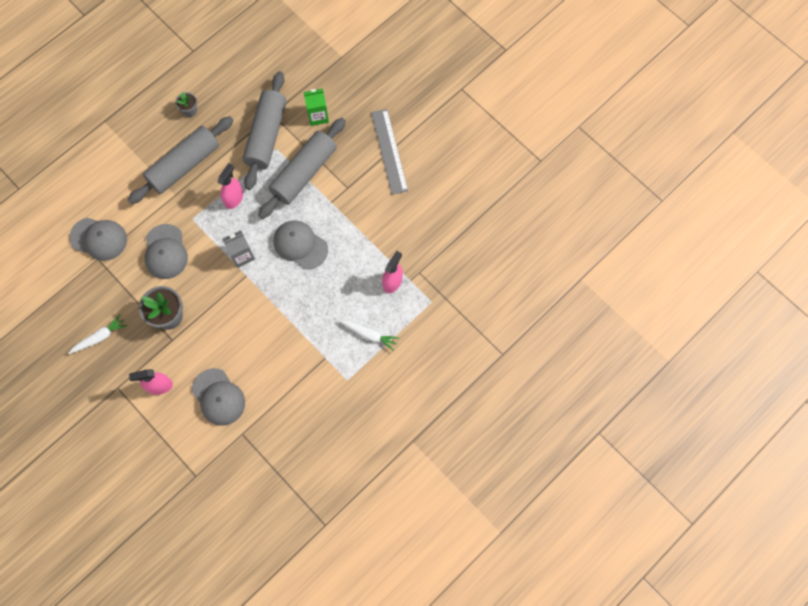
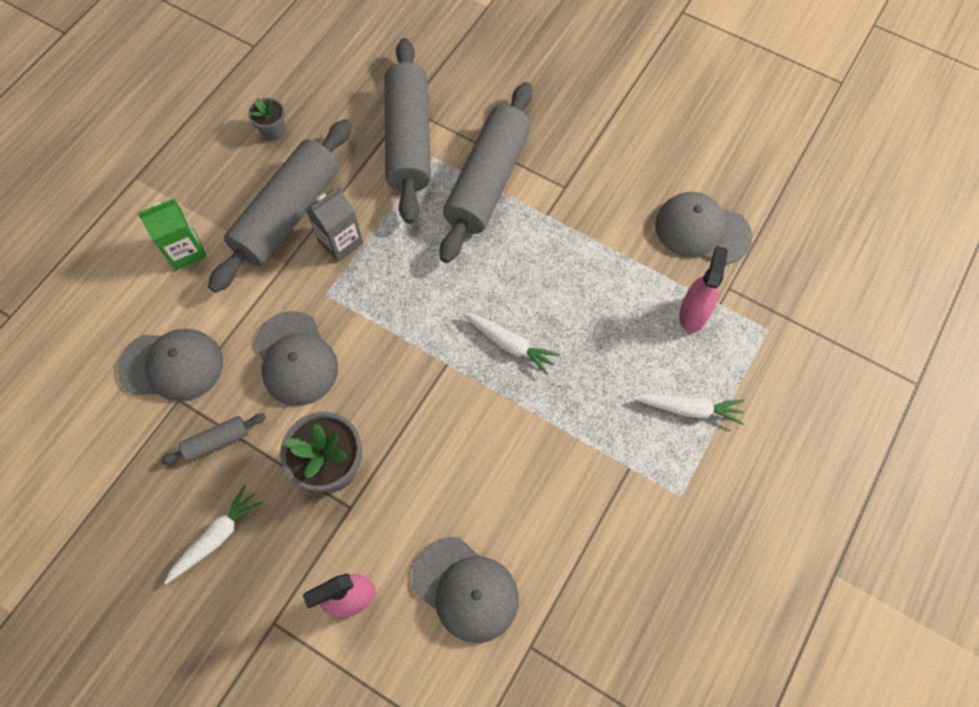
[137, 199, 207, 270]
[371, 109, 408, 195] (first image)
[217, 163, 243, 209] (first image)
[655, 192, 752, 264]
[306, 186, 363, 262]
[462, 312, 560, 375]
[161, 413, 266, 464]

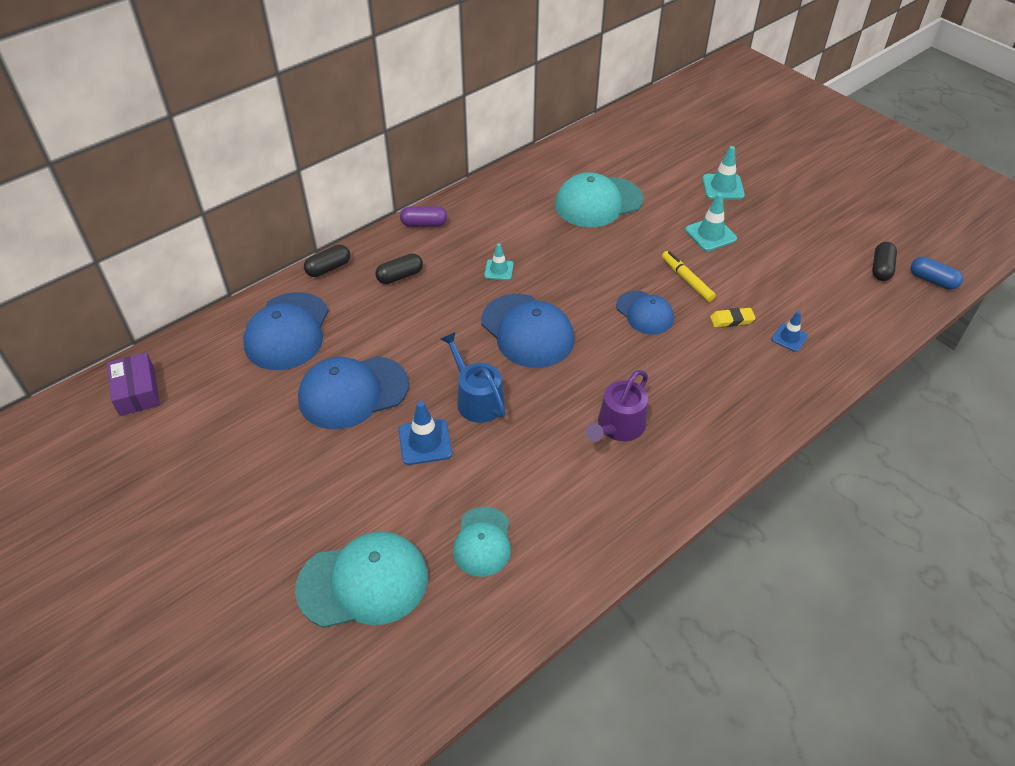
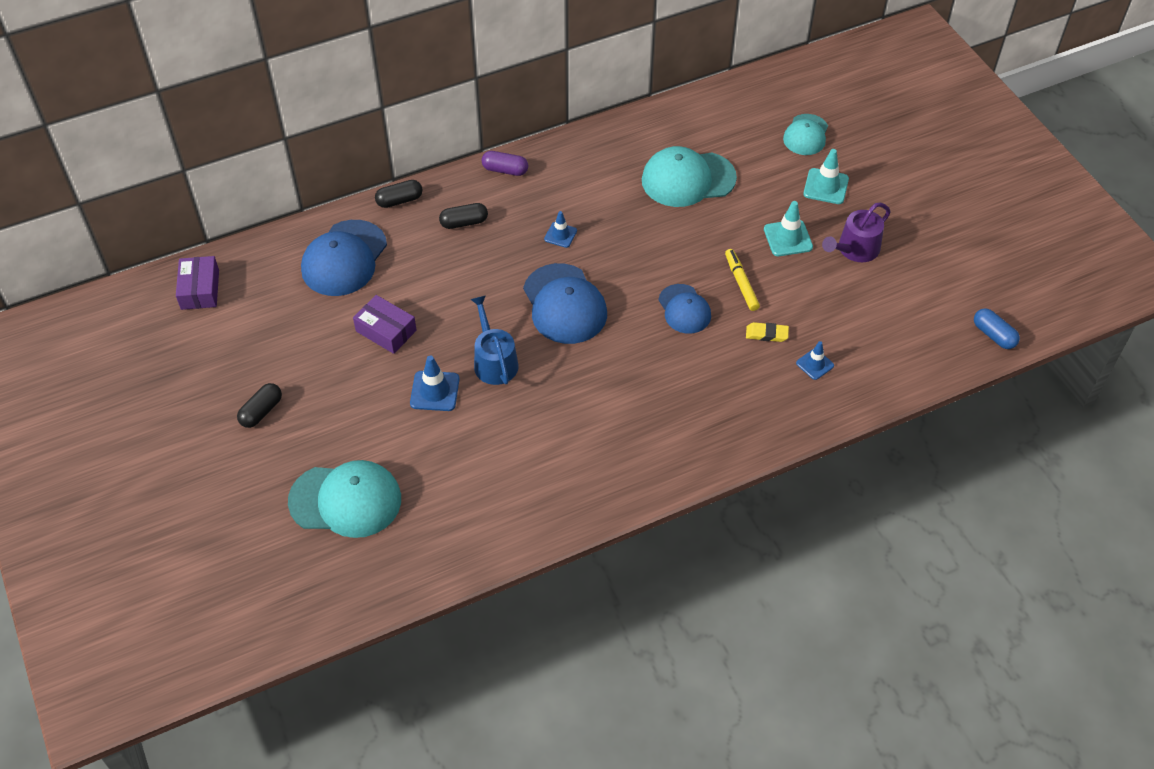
[237, 383, 282, 428]
[544, 211, 577, 248]
[353, 295, 417, 354]
[822, 202, 891, 262]
[783, 114, 828, 155]

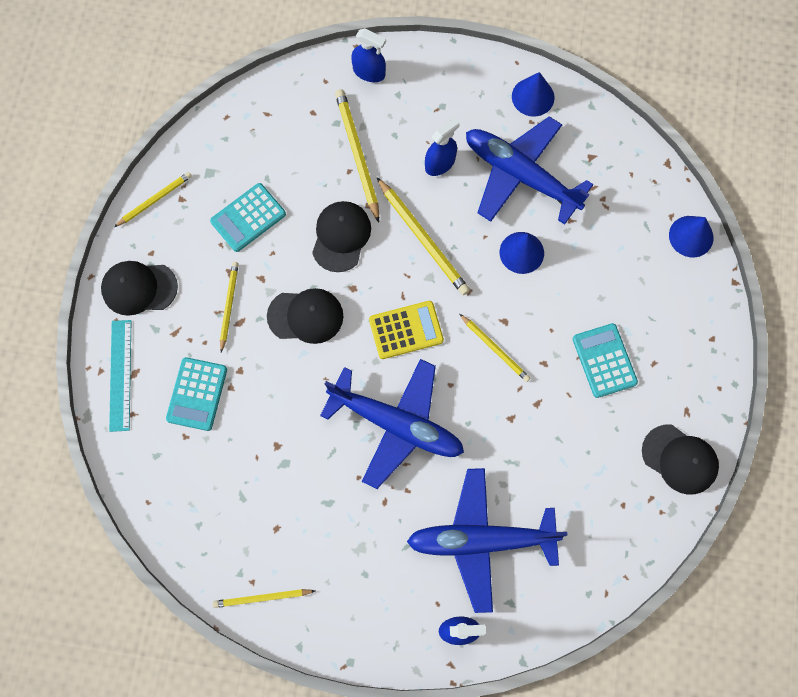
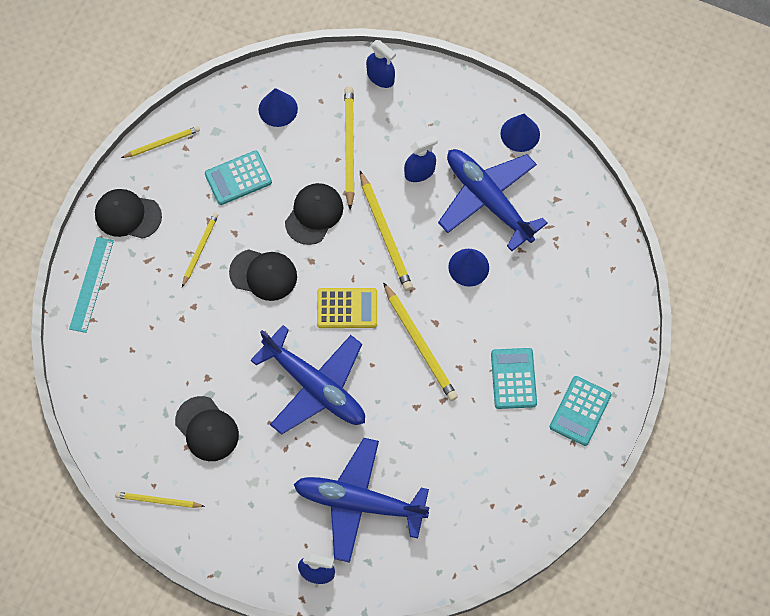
[259, 88, 298, 127]
[383, 282, 458, 401]
[550, 376, 612, 446]
[175, 396, 239, 461]

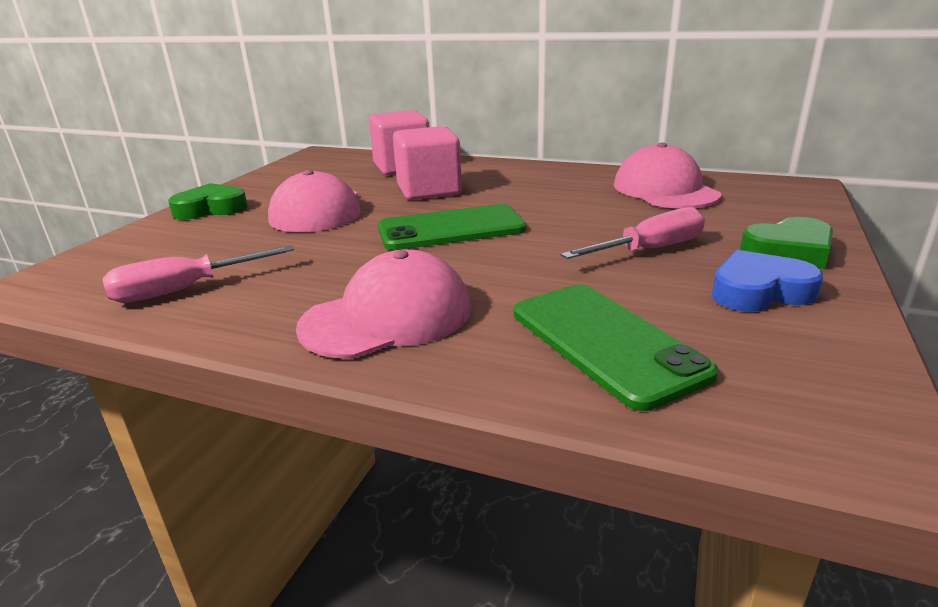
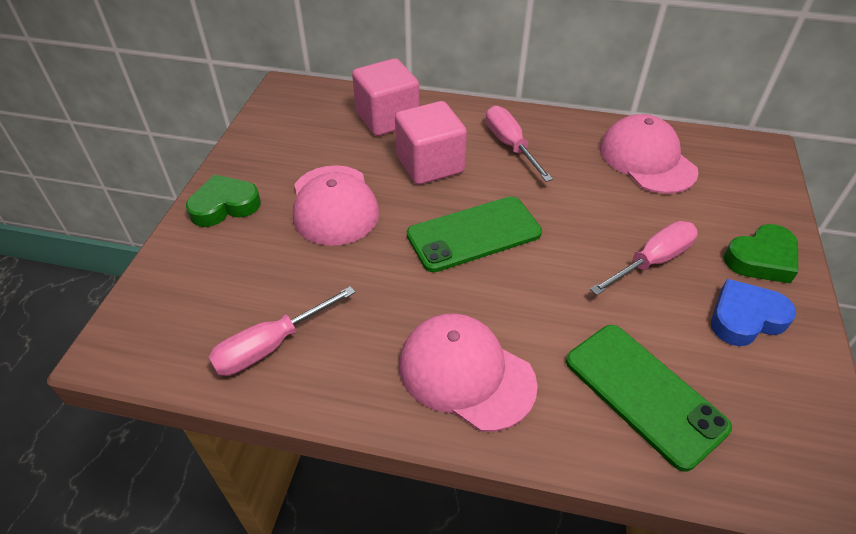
[399, 314, 538, 432]
[486, 106, 553, 182]

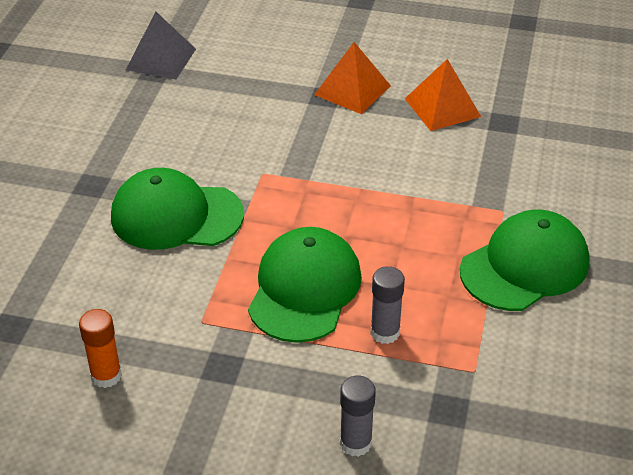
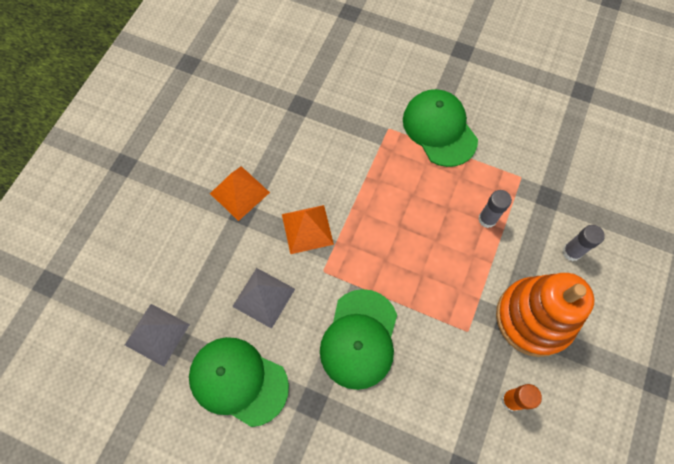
[282, 205, 334, 254]
[189, 337, 289, 427]
[232, 268, 295, 329]
[496, 273, 594, 357]

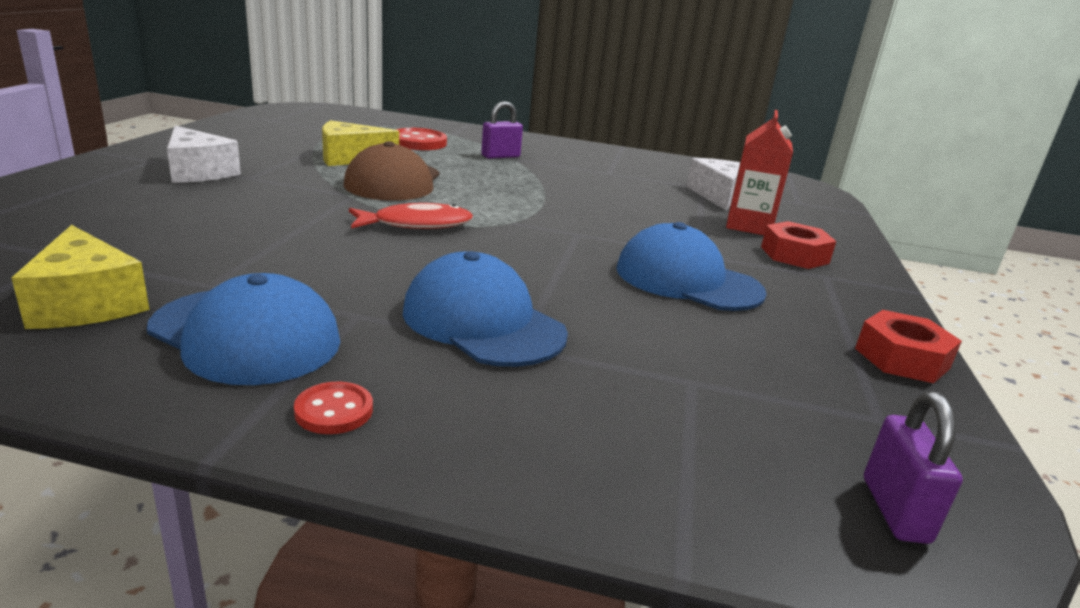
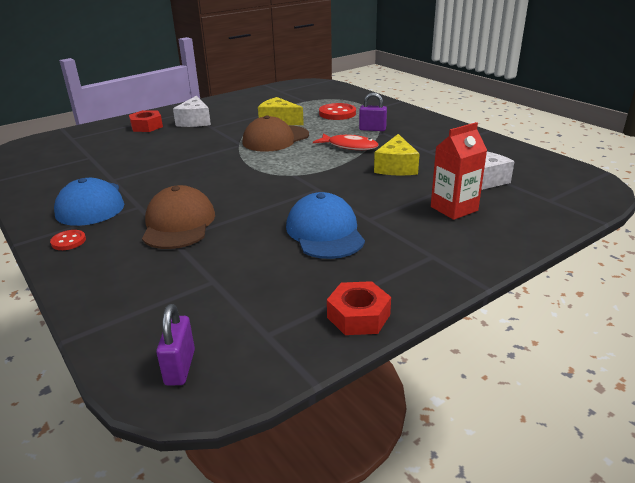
[313, 133, 379, 150]
[129, 110, 163, 132]
[374, 134, 420, 176]
[142, 185, 215, 249]
[156, 304, 195, 385]

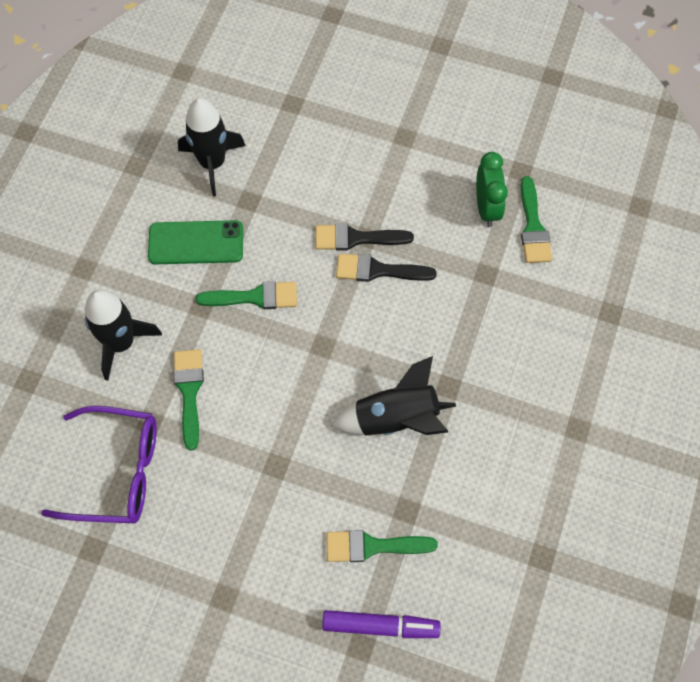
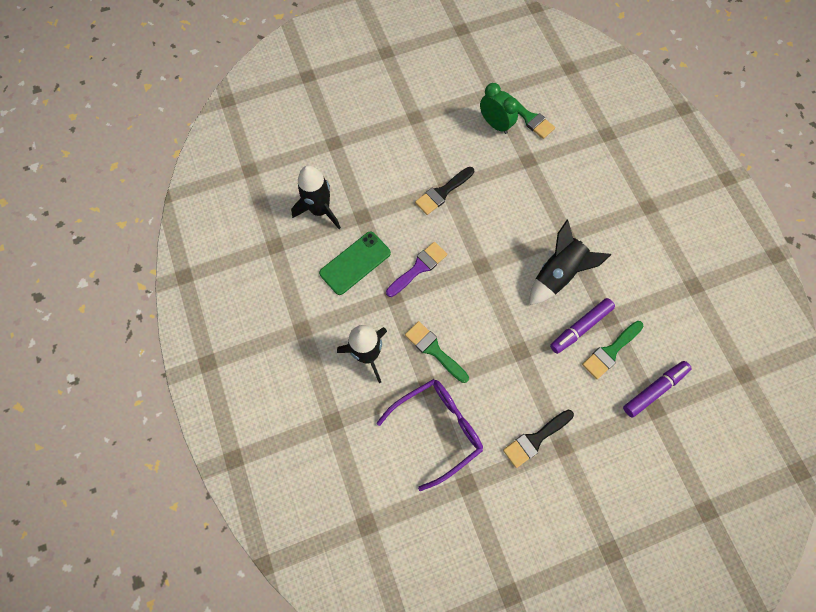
[503, 410, 574, 468]
[386, 242, 447, 297]
[550, 298, 615, 354]

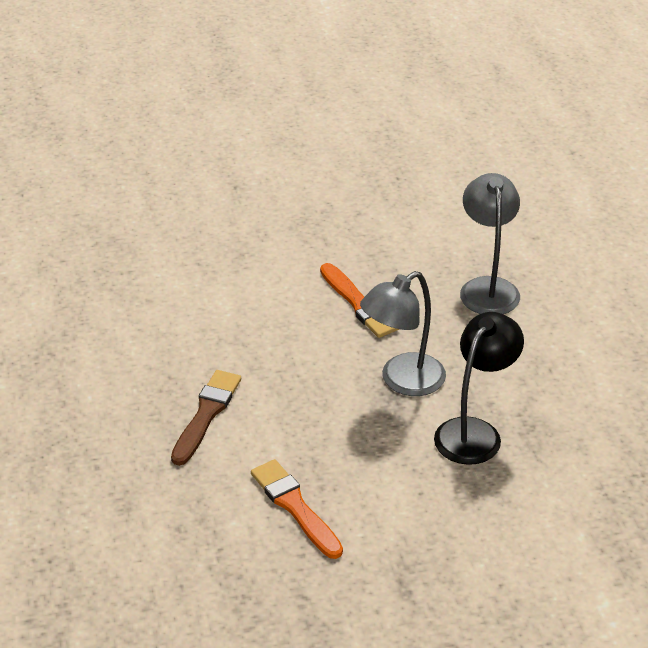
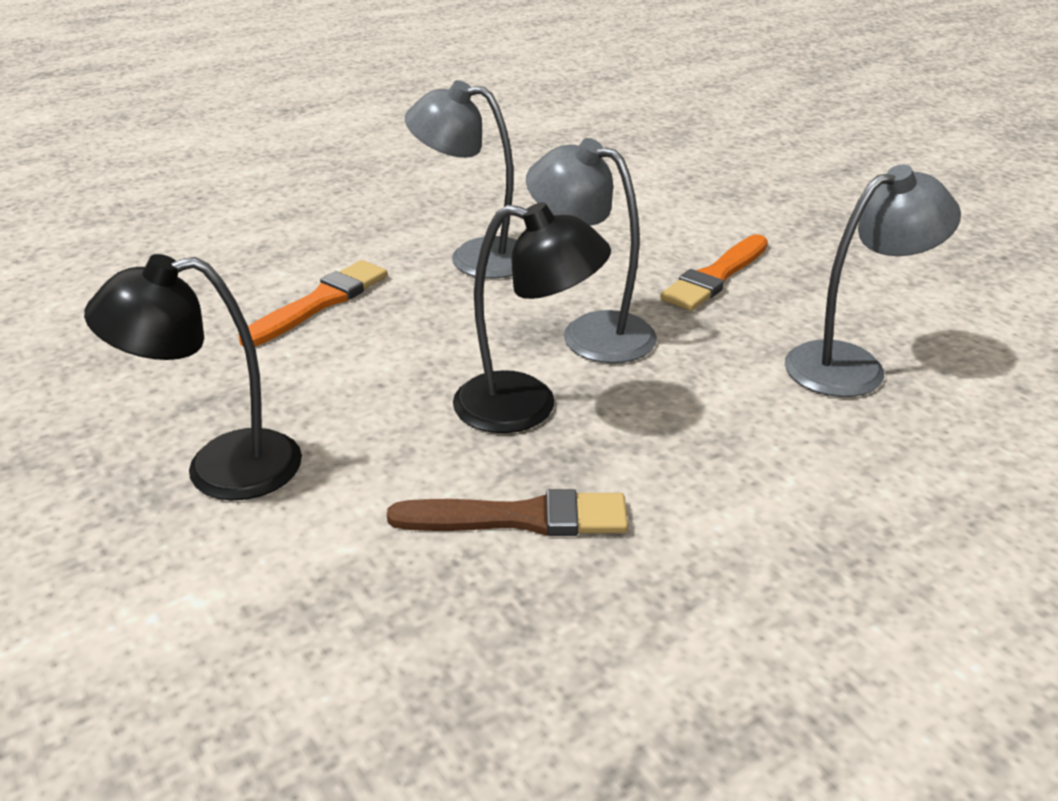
[387, 489, 628, 536]
[405, 80, 517, 279]
[84, 254, 302, 500]

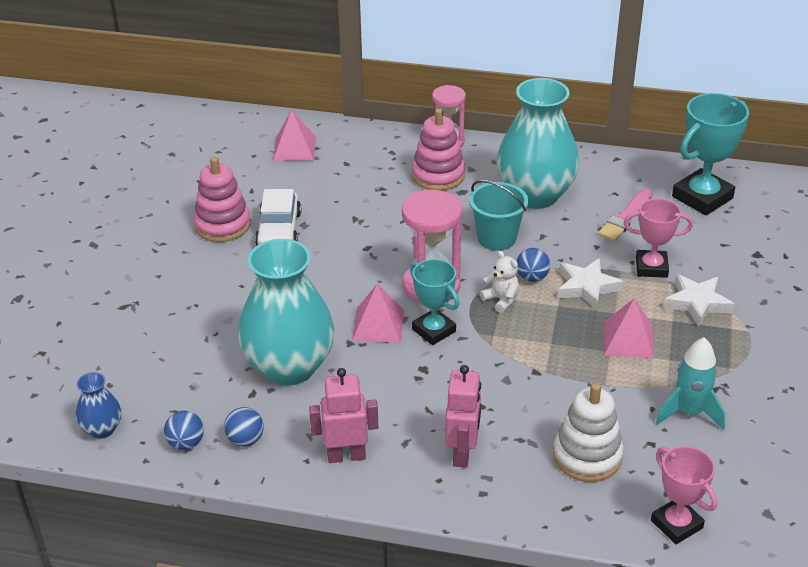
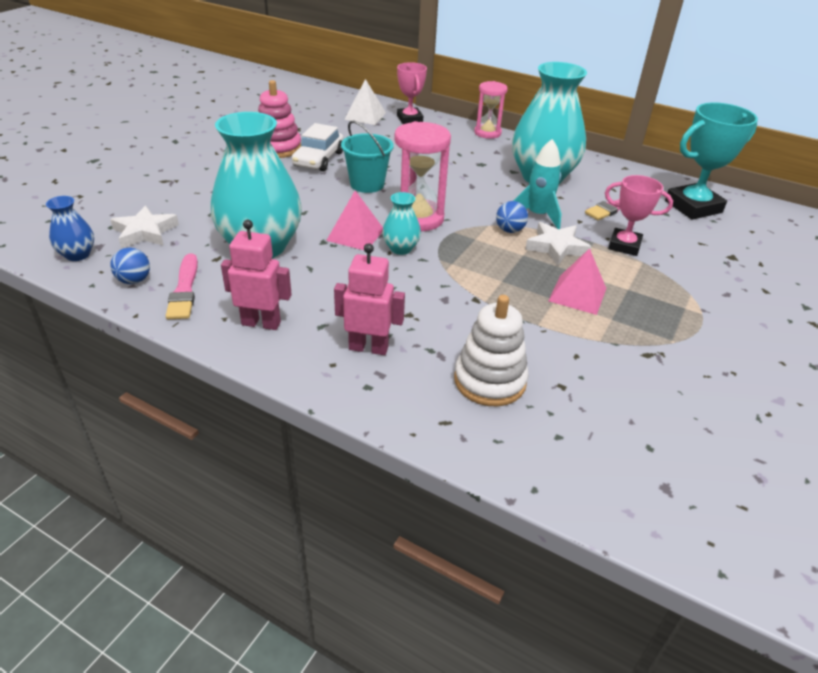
[412, 108, 465, 191] (first image)
[344, 79, 386, 125]
[341, 121, 394, 193]
[480, 250, 519, 313] (first image)
[382, 192, 421, 255]
[110, 205, 179, 249]
[513, 139, 562, 229]
[334, 243, 405, 355]
[166, 254, 198, 319]
[397, 62, 427, 124]

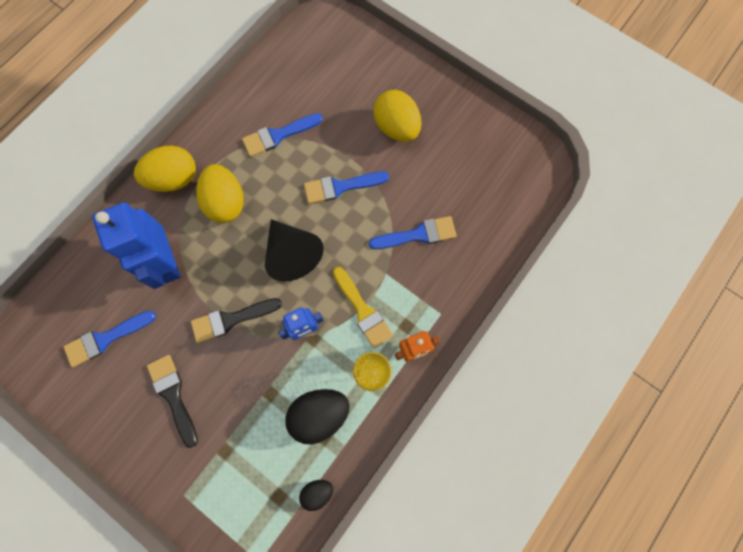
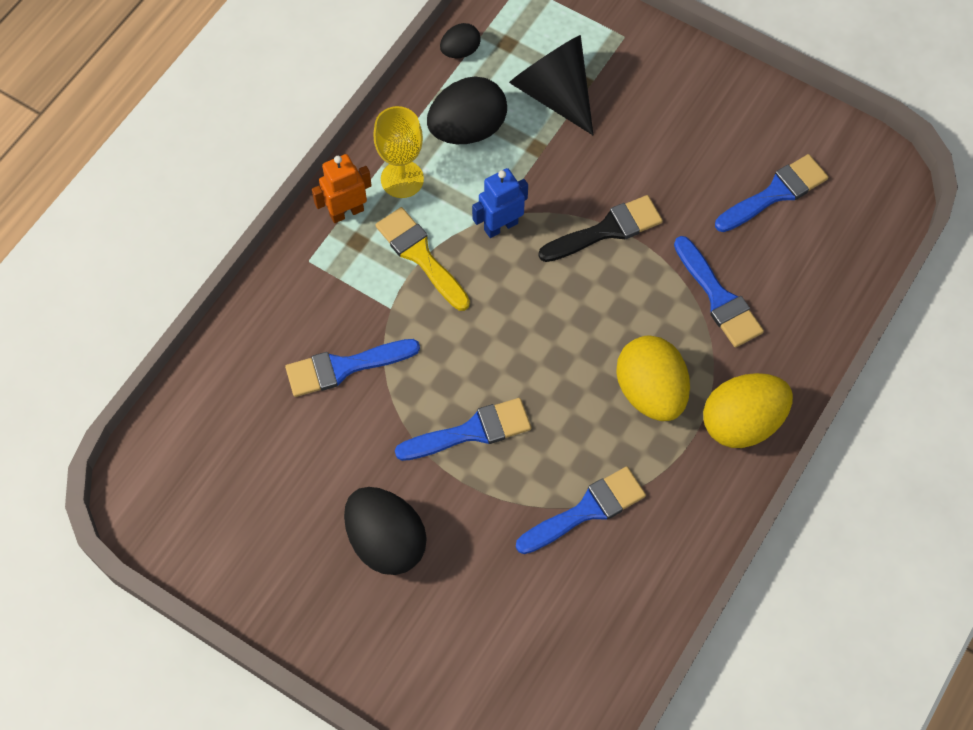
[344, 487, 427, 575]
[674, 236, 764, 348]
[509, 35, 593, 135]
[147, 355, 198, 448] (first image)

